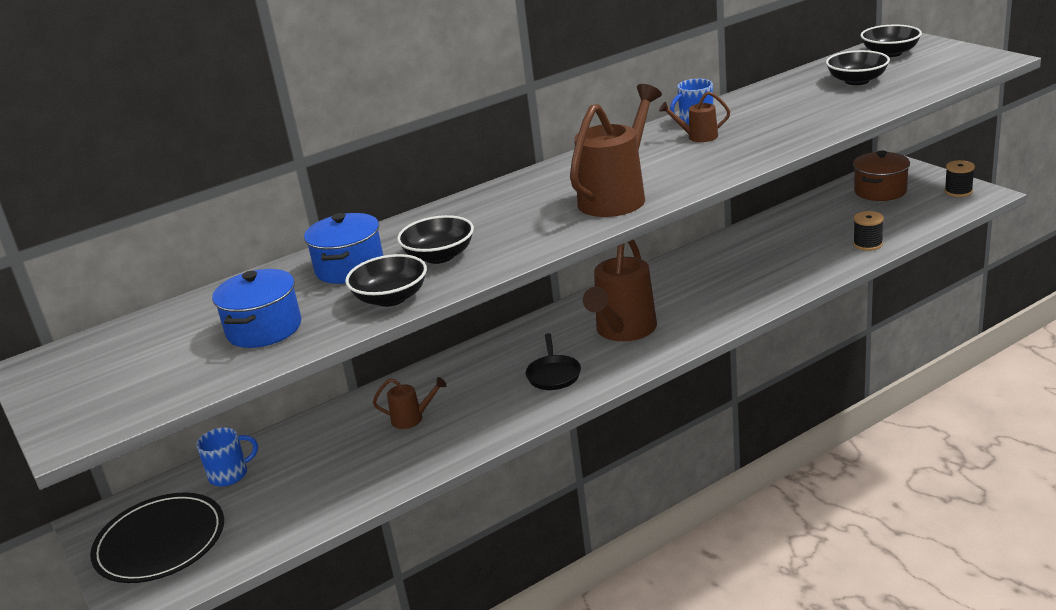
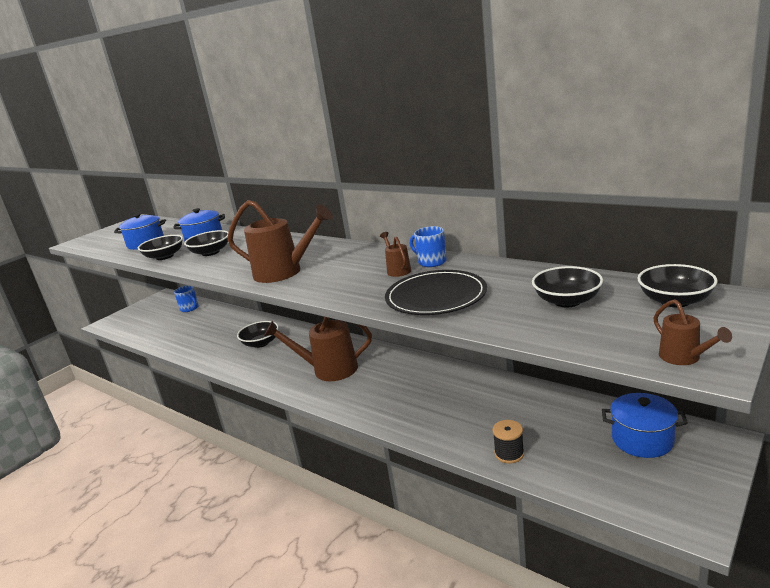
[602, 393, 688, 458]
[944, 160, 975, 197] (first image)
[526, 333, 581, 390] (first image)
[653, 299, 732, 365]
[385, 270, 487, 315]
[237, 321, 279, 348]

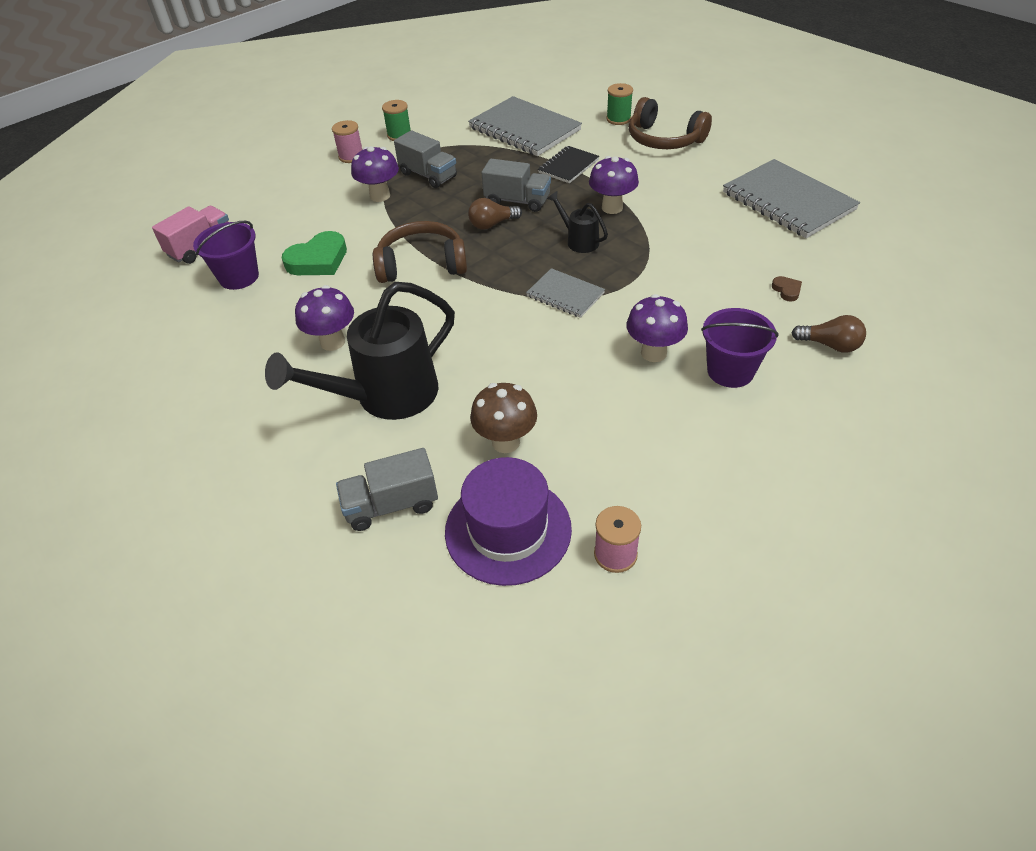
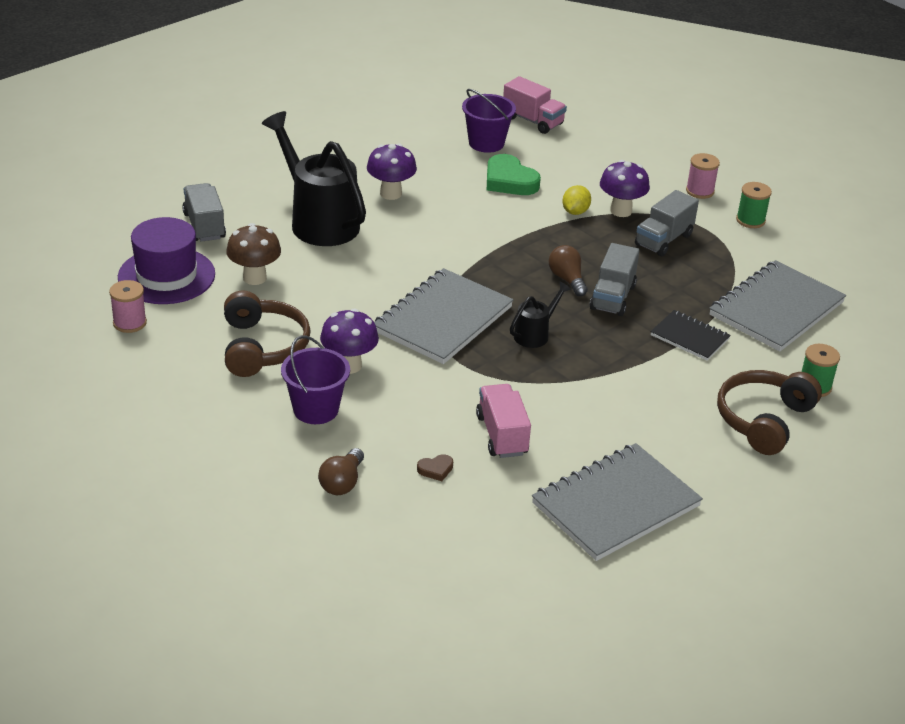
[589, 156, 639, 214] (first image)
[224, 290, 311, 377]
[374, 268, 513, 364]
[562, 185, 591, 215]
[476, 384, 531, 458]

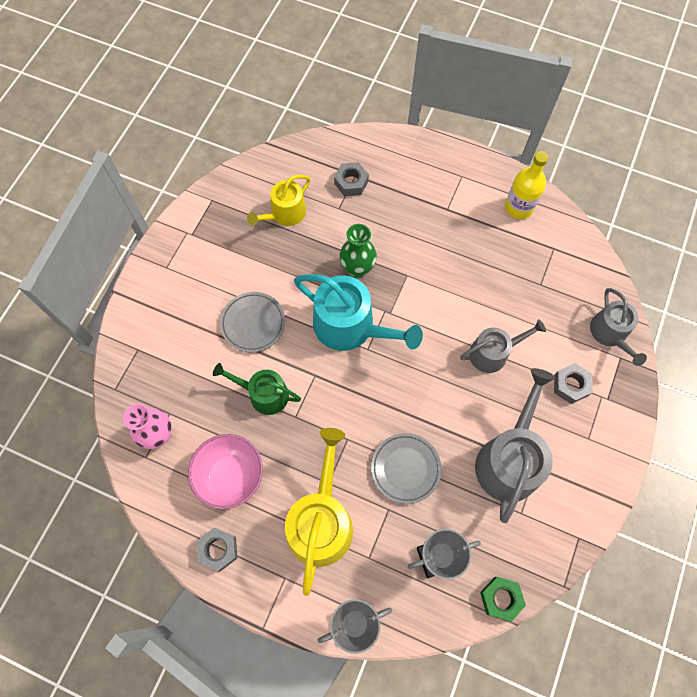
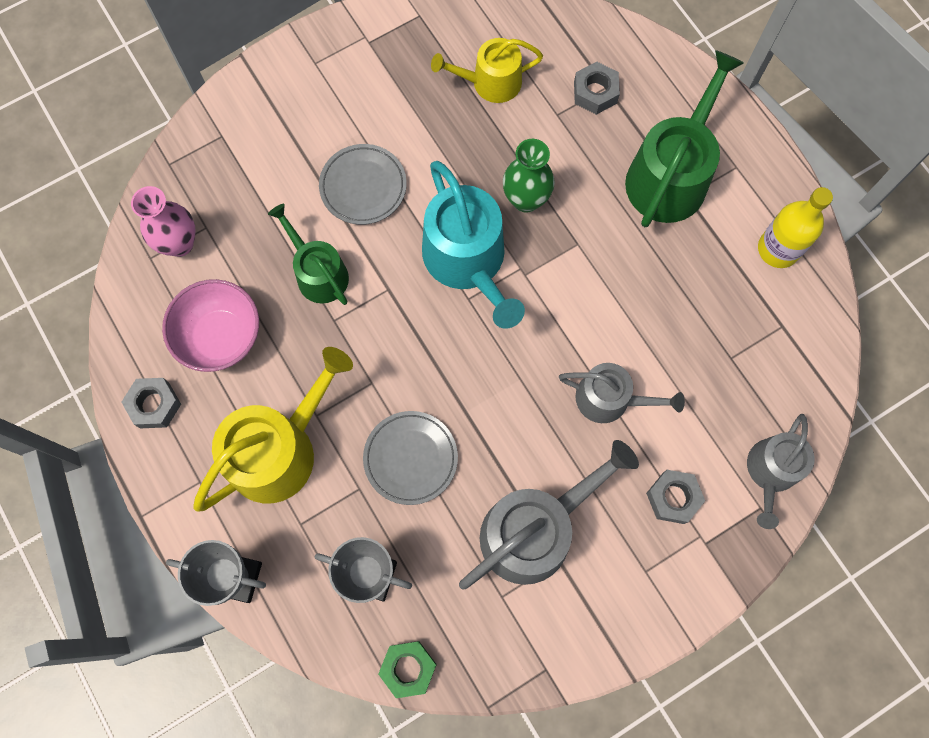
[625, 50, 744, 227]

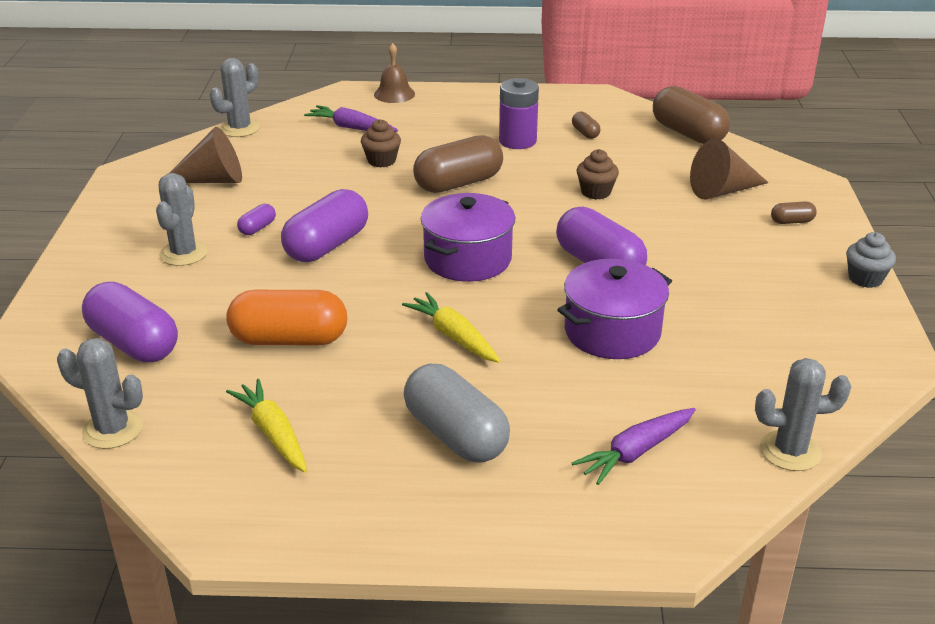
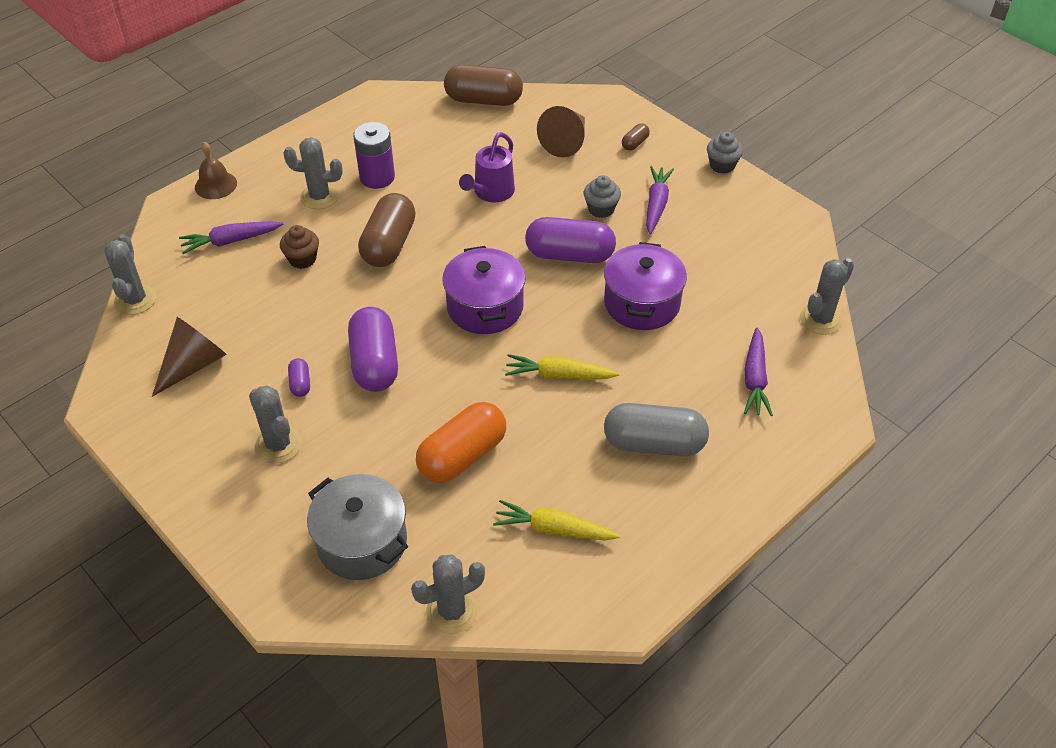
[572, 112, 600, 139] (first image)
[459, 132, 515, 202]
[307, 474, 408, 580]
[283, 137, 343, 209]
[646, 166, 674, 234]
[584, 175, 621, 218]

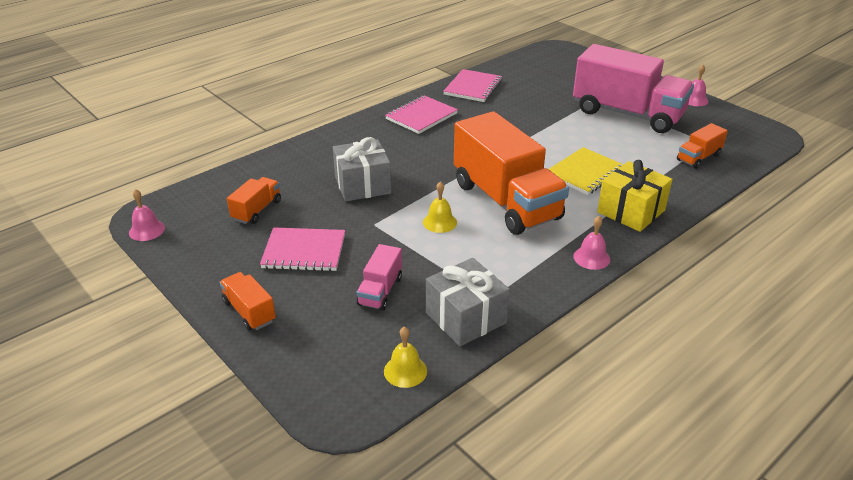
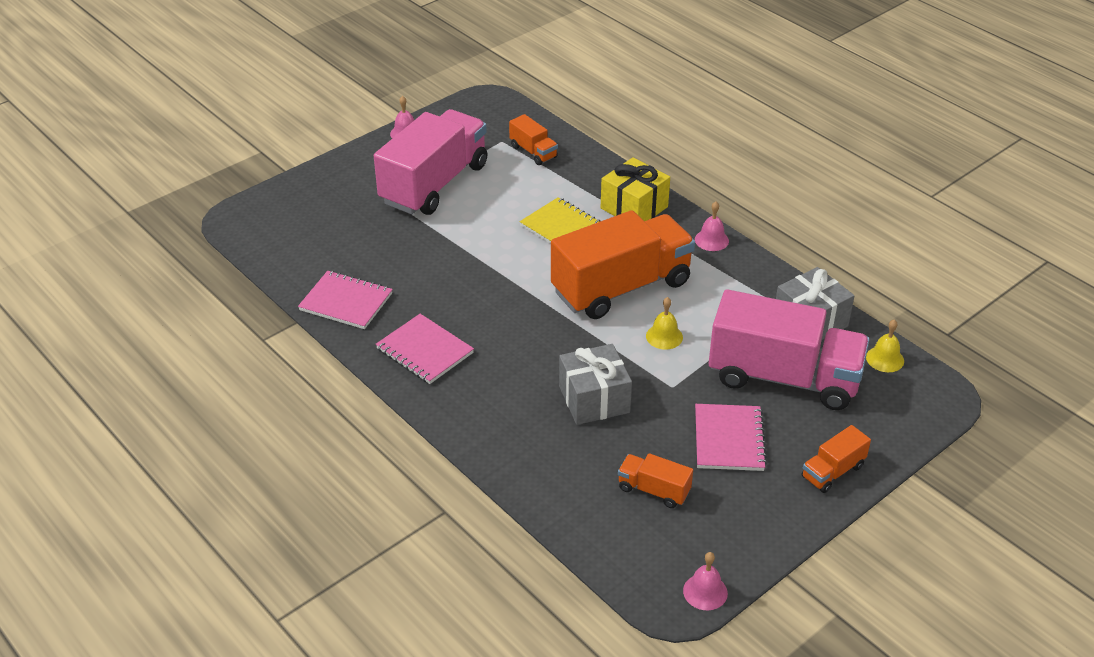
[709, 290, 870, 410]

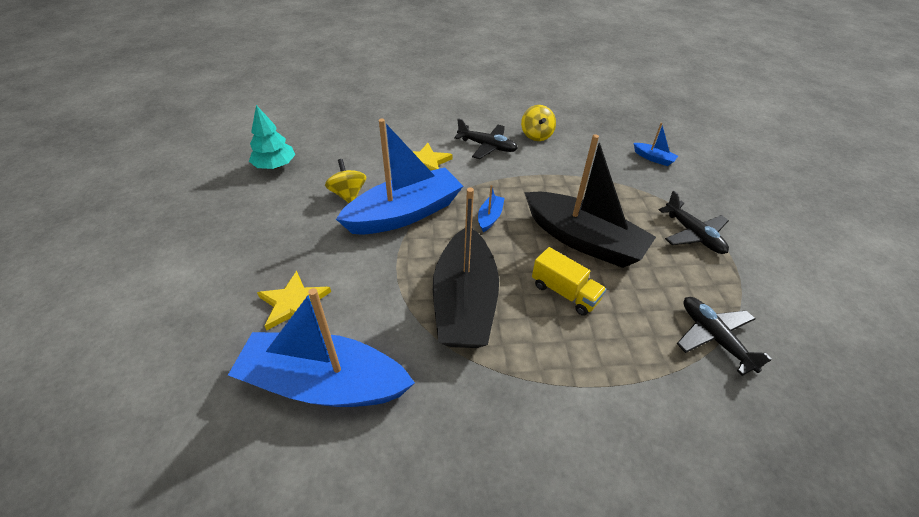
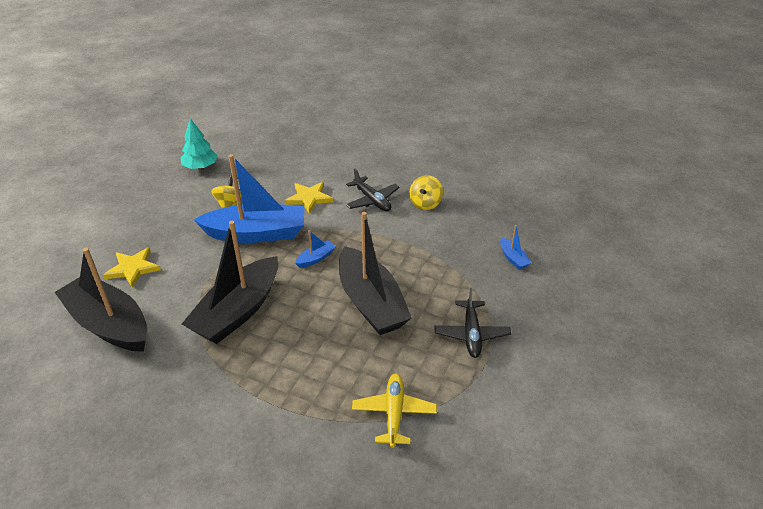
[532, 247, 606, 316] (first image)
[54, 248, 147, 352]
[352, 374, 437, 448]

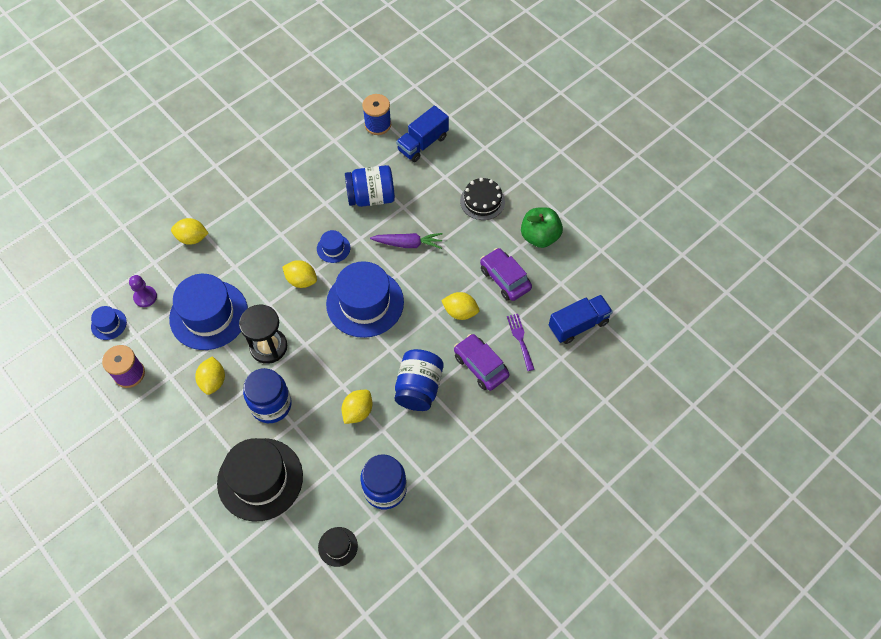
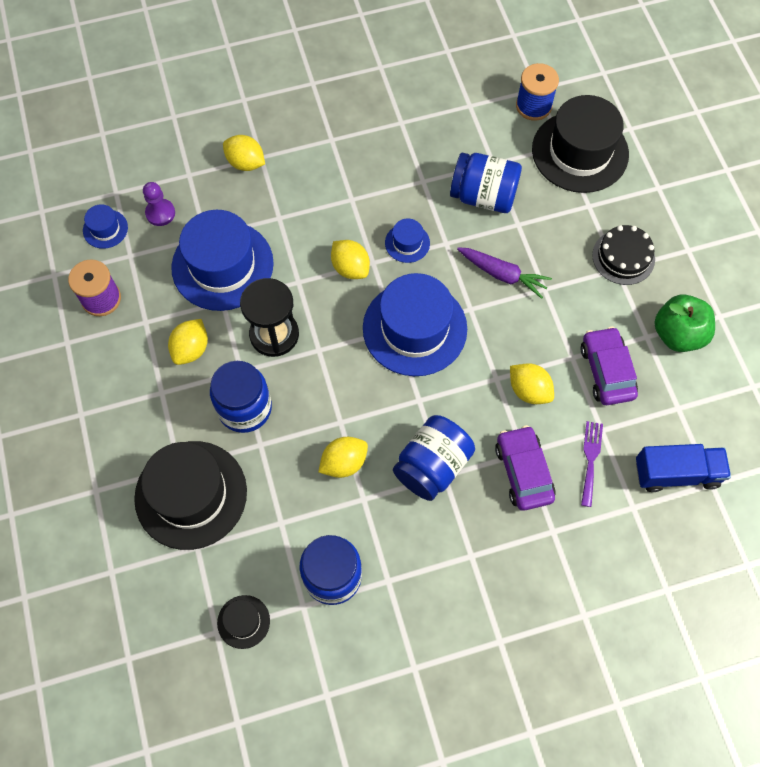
[532, 95, 629, 193]

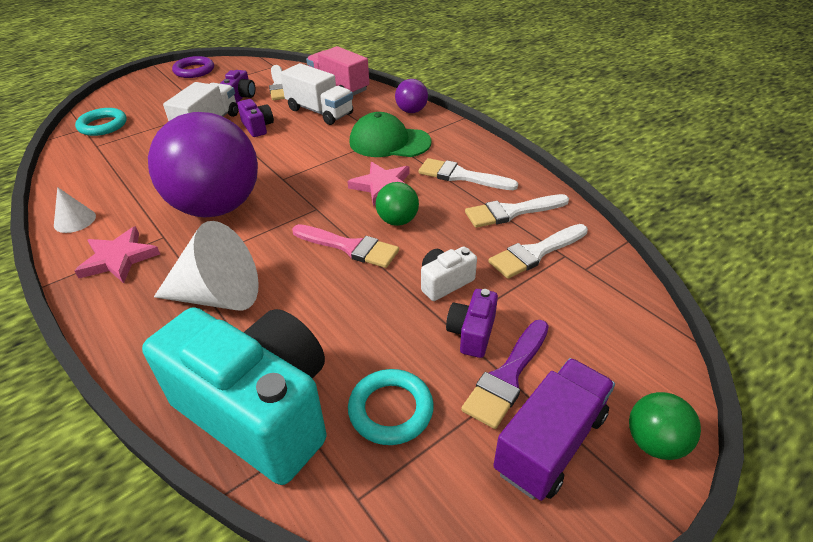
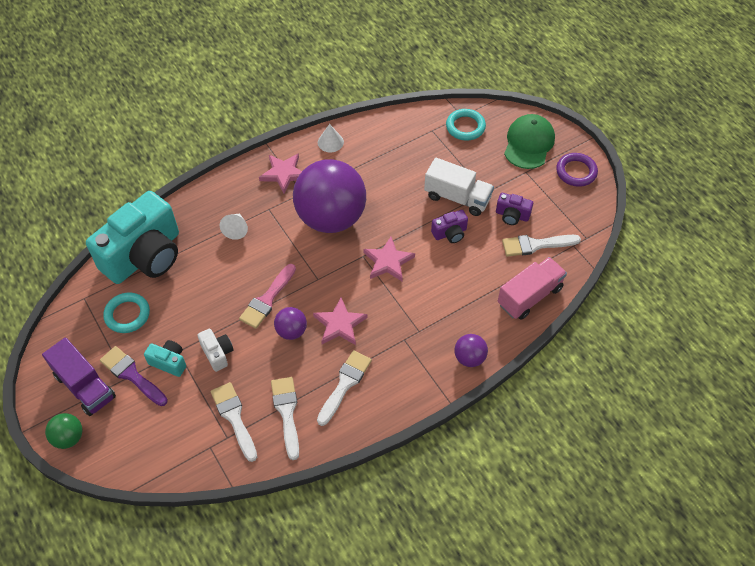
[280, 63, 353, 125] (first image)
[504, 114, 555, 169]
[274, 307, 307, 340]
[220, 214, 248, 240]
[144, 340, 186, 377]
[363, 237, 415, 281]

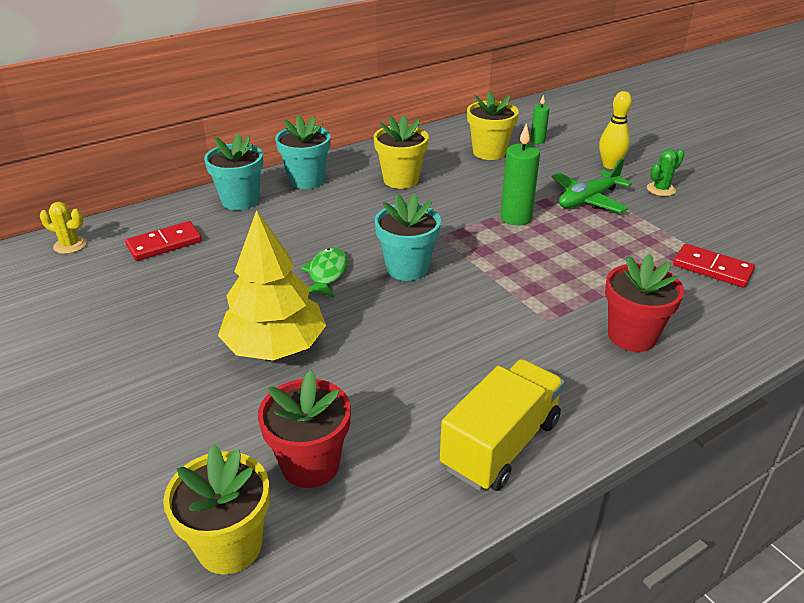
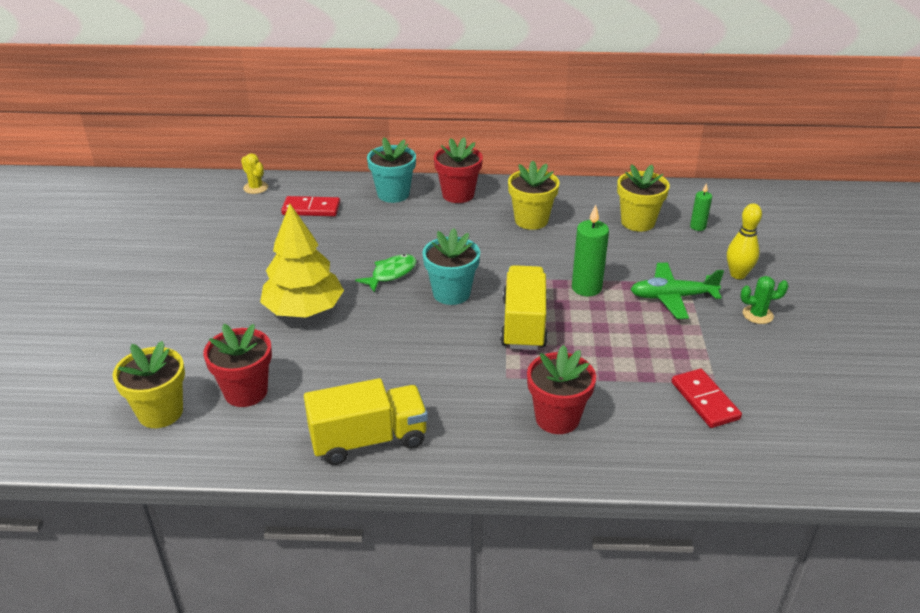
[434, 137, 483, 203]
[500, 265, 548, 350]

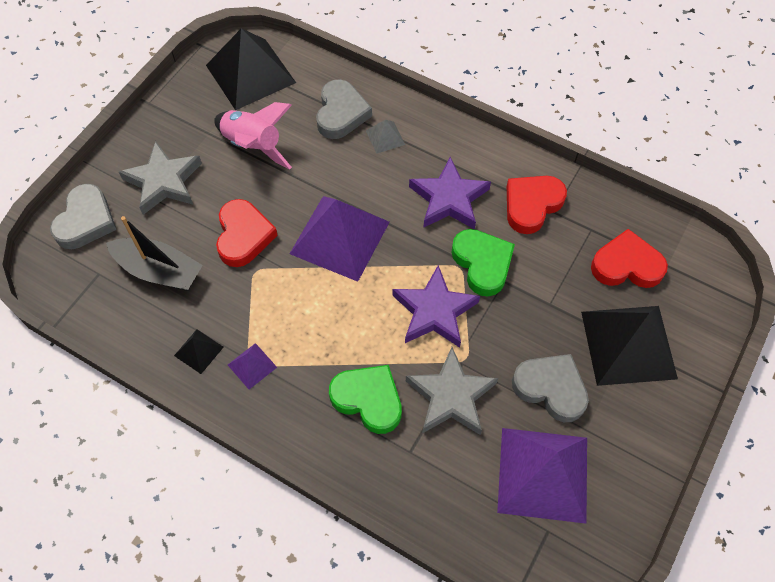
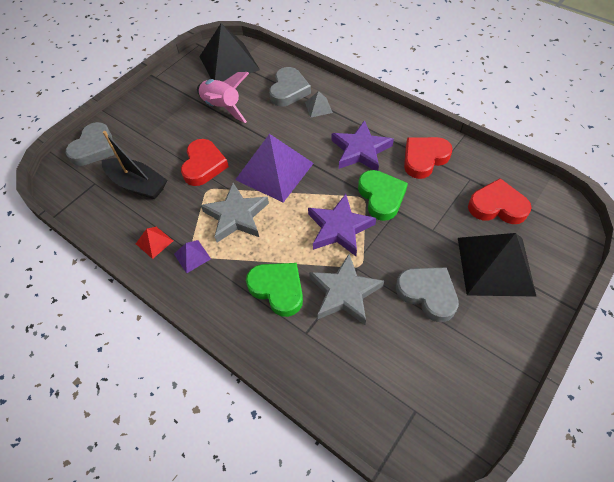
[201, 183, 269, 243]
[136, 227, 173, 259]
[497, 428, 587, 524] (first image)

